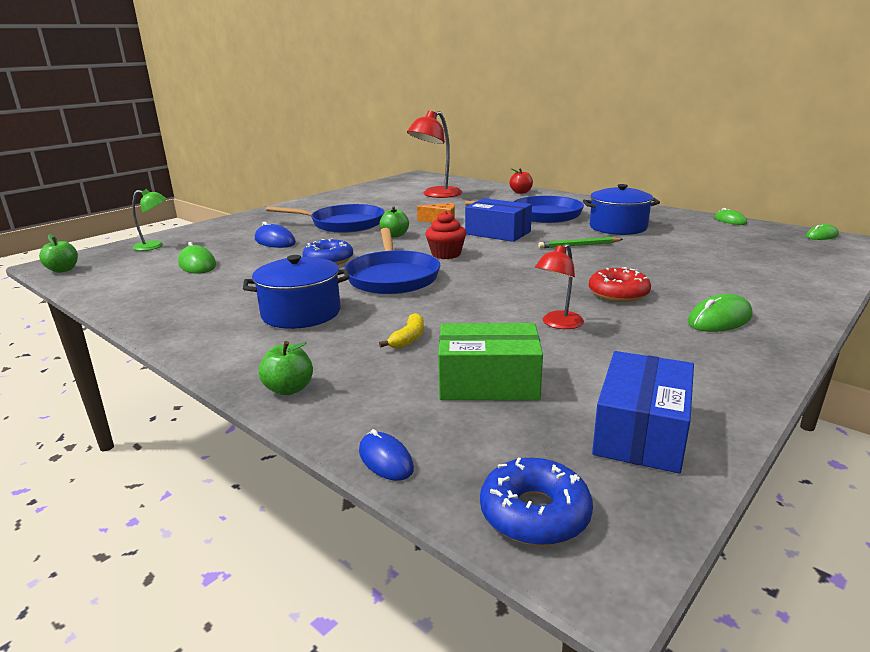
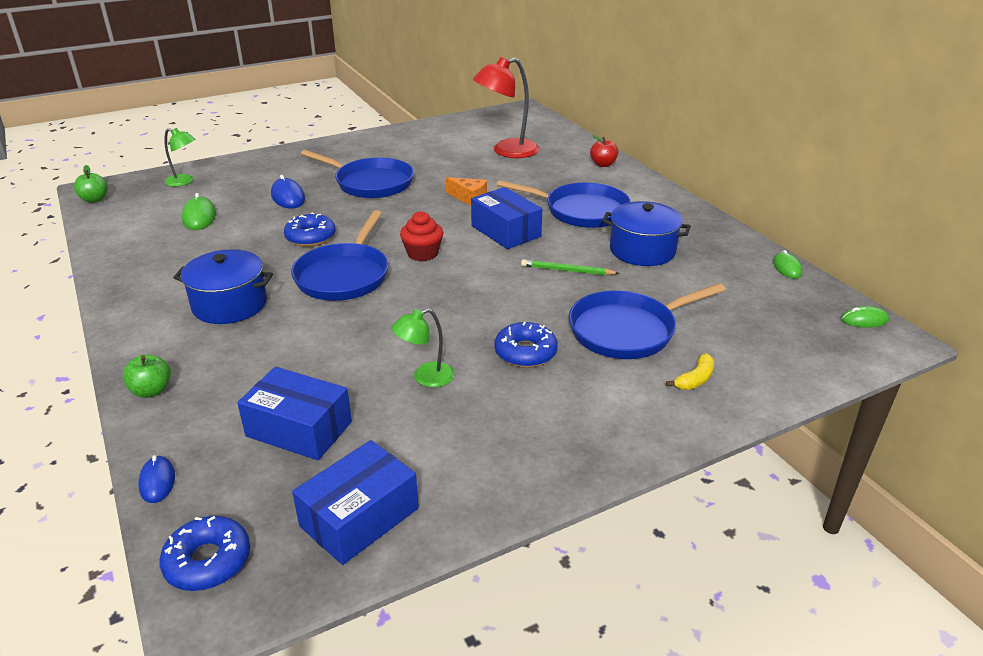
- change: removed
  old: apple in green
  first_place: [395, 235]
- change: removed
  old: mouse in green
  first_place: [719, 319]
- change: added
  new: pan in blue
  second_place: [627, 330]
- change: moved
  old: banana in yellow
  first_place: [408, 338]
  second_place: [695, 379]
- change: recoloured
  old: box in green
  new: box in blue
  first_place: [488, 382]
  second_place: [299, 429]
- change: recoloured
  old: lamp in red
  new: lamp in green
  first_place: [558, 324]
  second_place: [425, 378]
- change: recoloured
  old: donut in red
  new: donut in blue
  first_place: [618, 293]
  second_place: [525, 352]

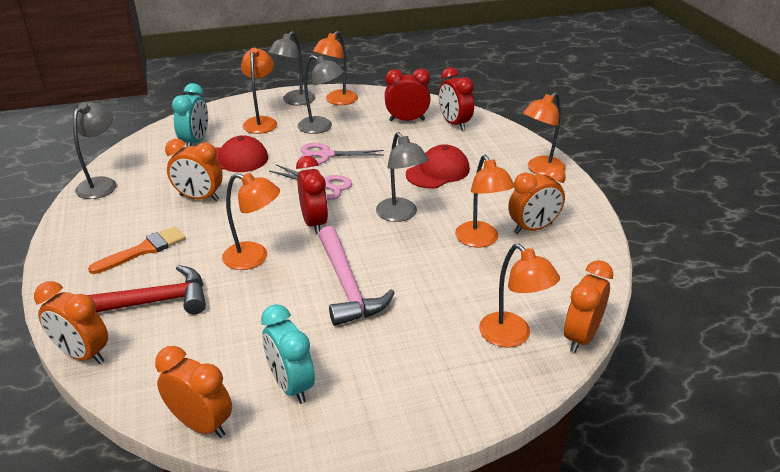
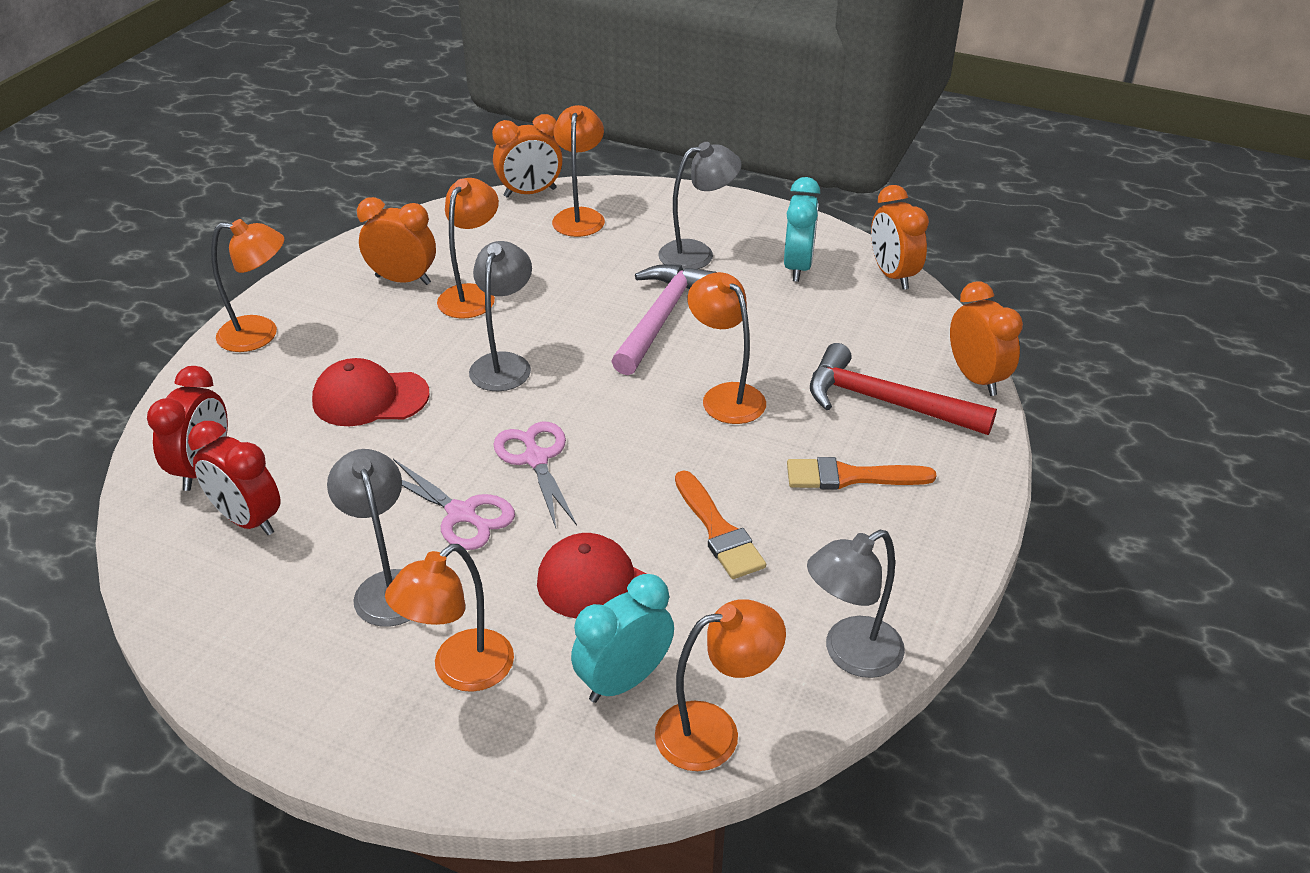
- change: removed
  old: clock in red
  first_place: [314, 223]
- change: moved
  old: lamp in grey
  first_place: [294, 101]
  second_place: [697, 253]
- change: moved
  old: lamp in orange
  first_place: [337, 101]
  second_place: [714, 732]
- change: replaced
  old: clock in orange
  new: brush in orange
  first_place: [199, 198]
  second_place: [718, 530]

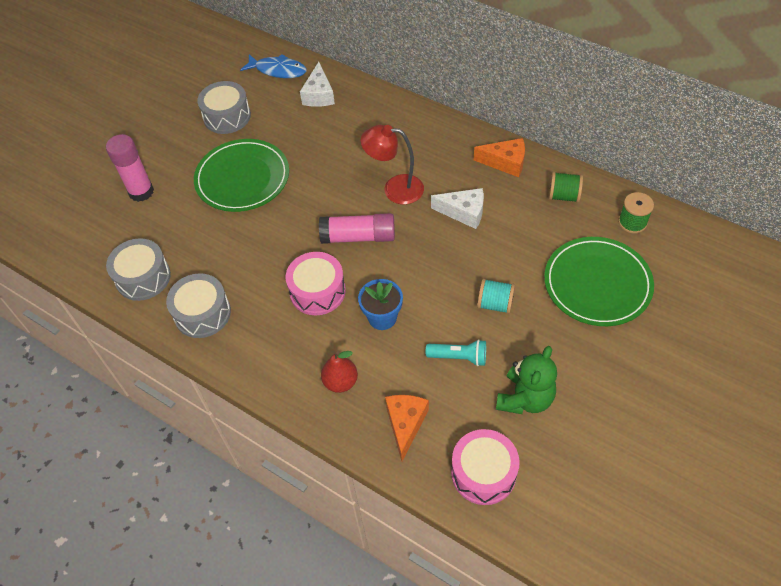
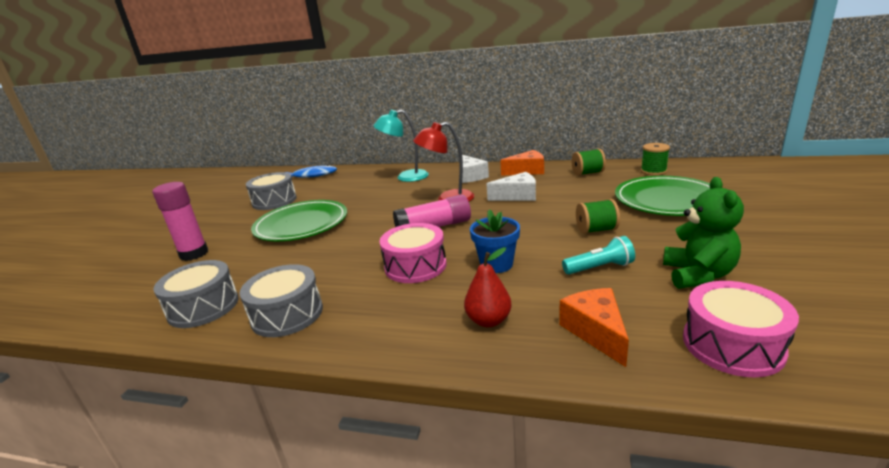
- change: added
  new: lamp in turquoise
  second_place: [405, 177]
- change: moved
  old: cheese in white
  first_place: [319, 95]
  second_place: [470, 176]
- change: recoloured
  old: spool in turquoise
  new: spool in green
  first_place: [495, 304]
  second_place: [596, 230]

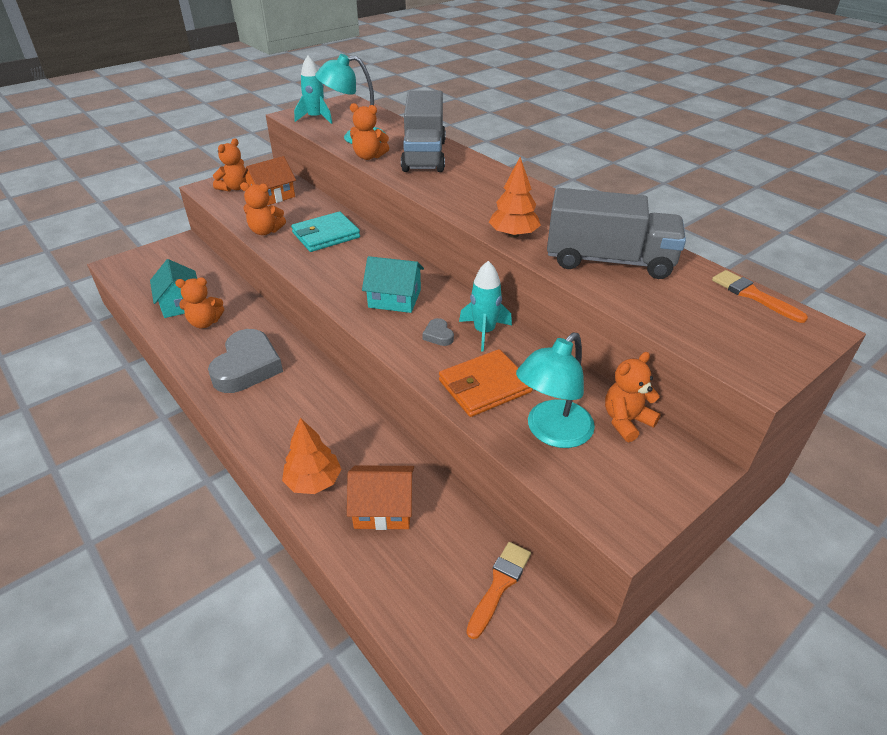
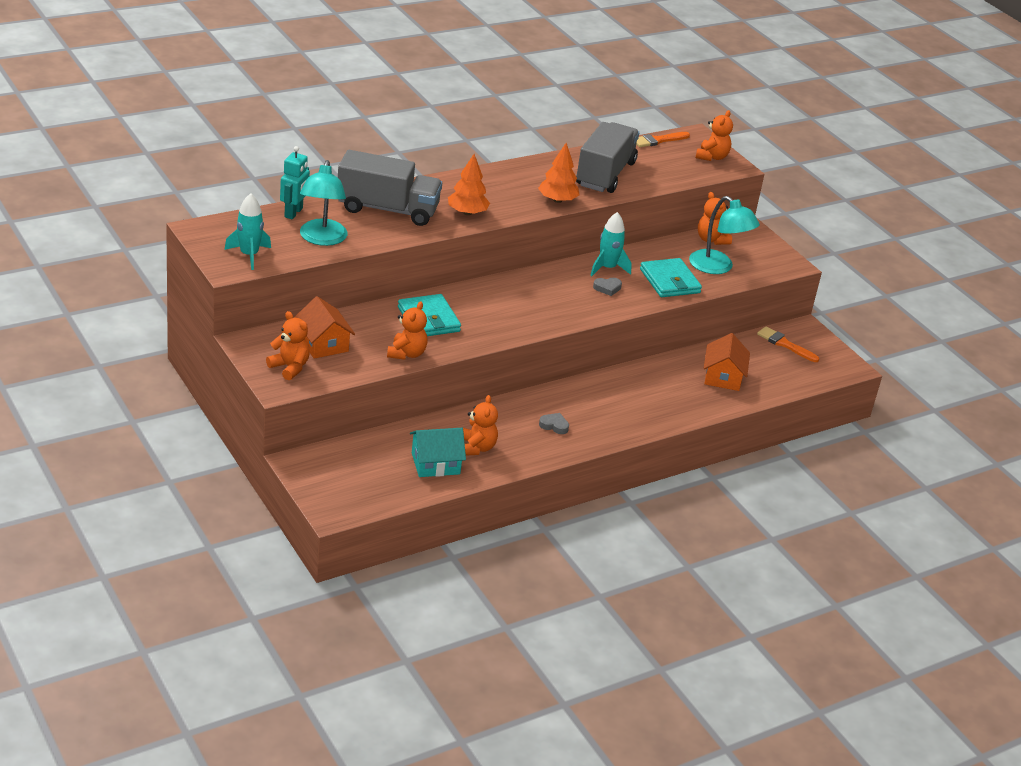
- change: removed
  old: house in turquoise
  first_place: [394, 298]
- change: added
  new: robot in turquoise
  second_place: [294, 213]
- change: moved
  old: tree in orange
  first_place: [313, 481]
  second_place: [467, 212]
- change: moved
  old: teddy bear in orange
  first_place: [369, 156]
  second_place: [712, 157]
- change: recoloured
  old: wallet in orange
  new: wallet in turquoise
  first_place: [485, 386]
  second_place: [670, 281]
- change: resized
  old: heart in grey
  first_place: [247, 367]
  second_place: [554, 425]
  factor: 0.41

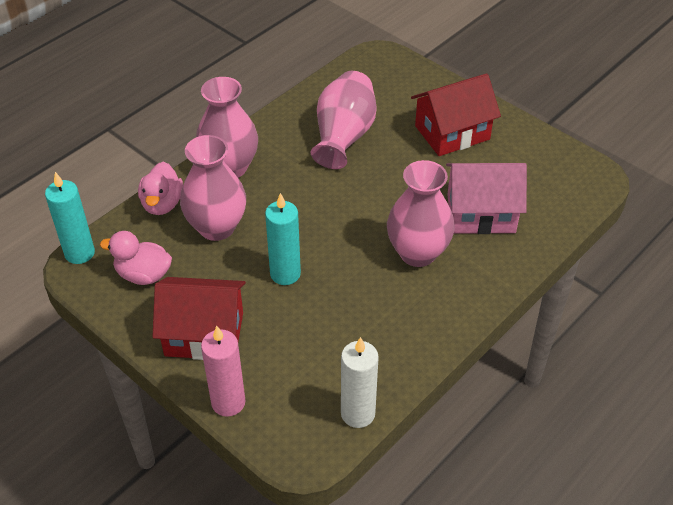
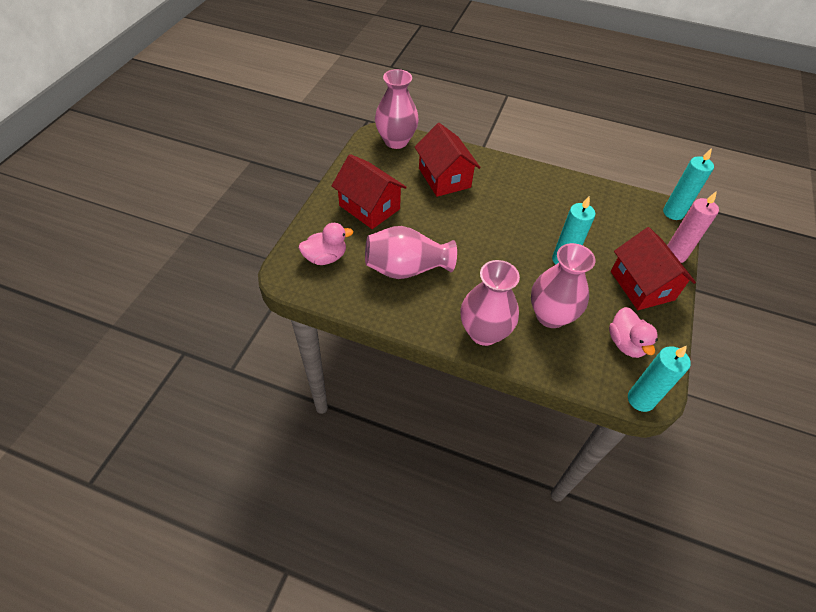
- change: removed
  old: candle in white
  first_place: [358, 413]
- change: added
  new: candle in turquoise
  second_place: [673, 213]
- change: moved
  old: duck in pink
  first_place: [162, 204]
  second_place: [325, 257]
- change: moved
  old: vase in pink
  first_place: [417, 253]
  second_place: [396, 141]
- change: recoloured
  old: house in pink
  new: house in red
  first_place: [481, 213]
  second_place: [444, 178]

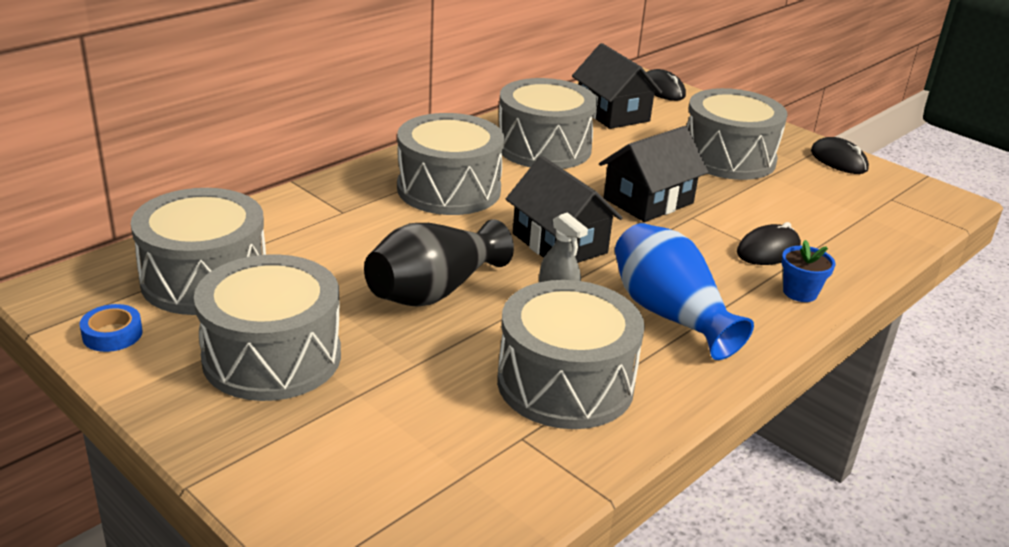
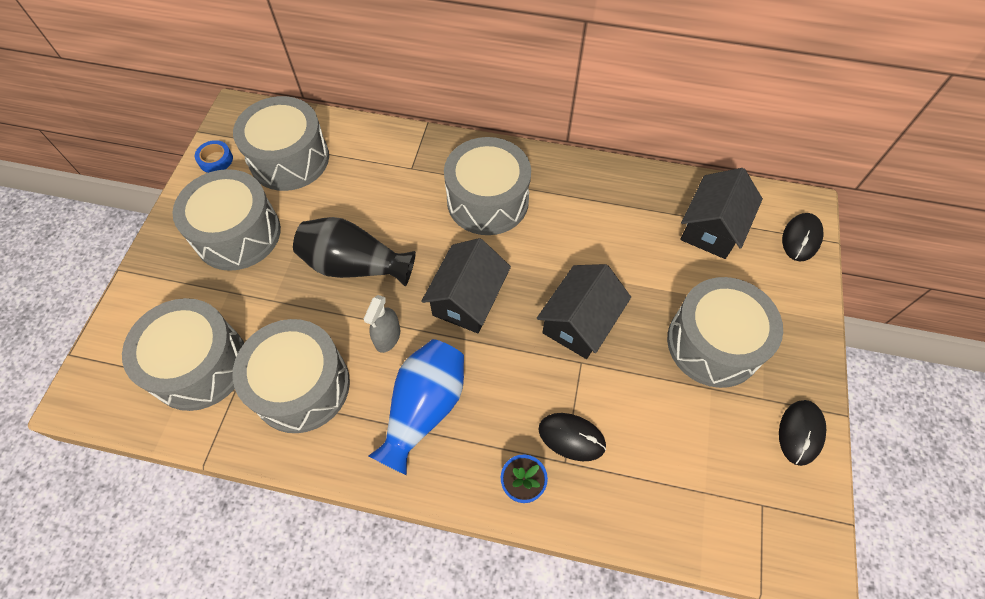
- change: moved
  old: drum in grey
  first_place: [543, 148]
  second_place: [199, 365]
- change: turned
  old: house in black
  first_place: [648, 201]
  second_place: [580, 322]
  degrees: -75

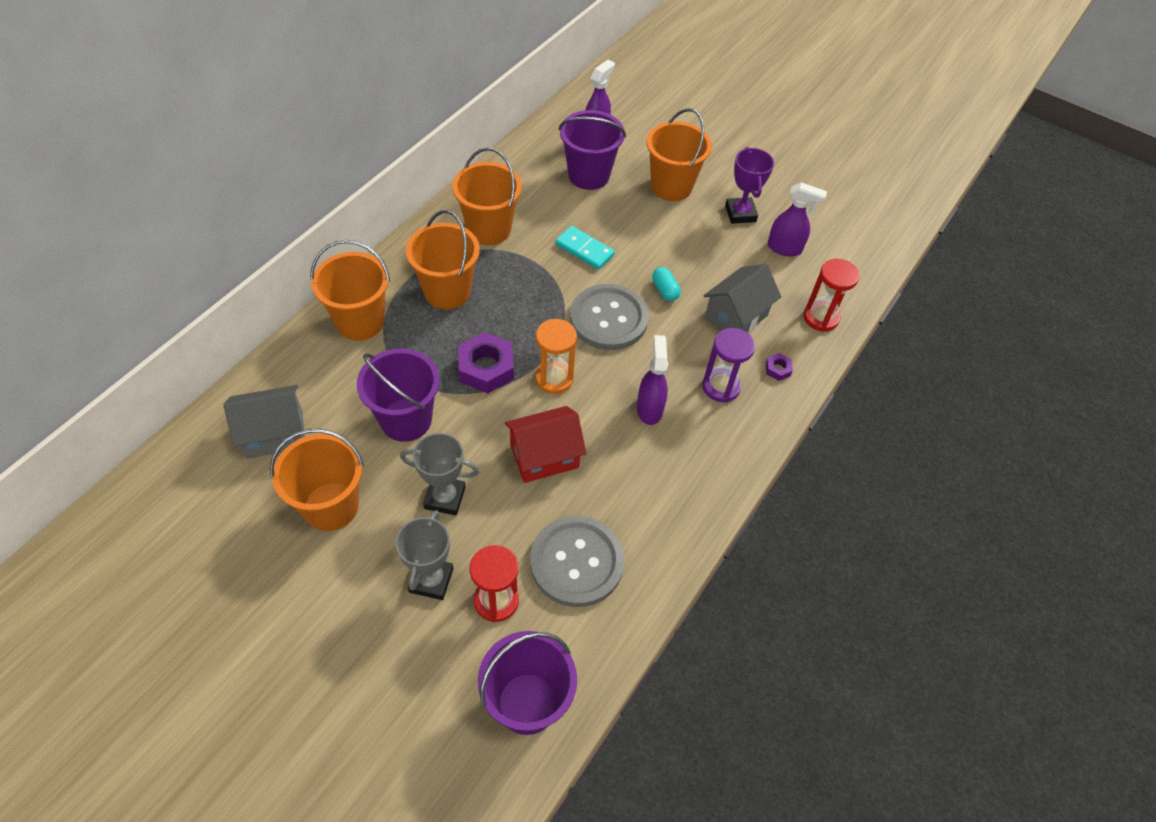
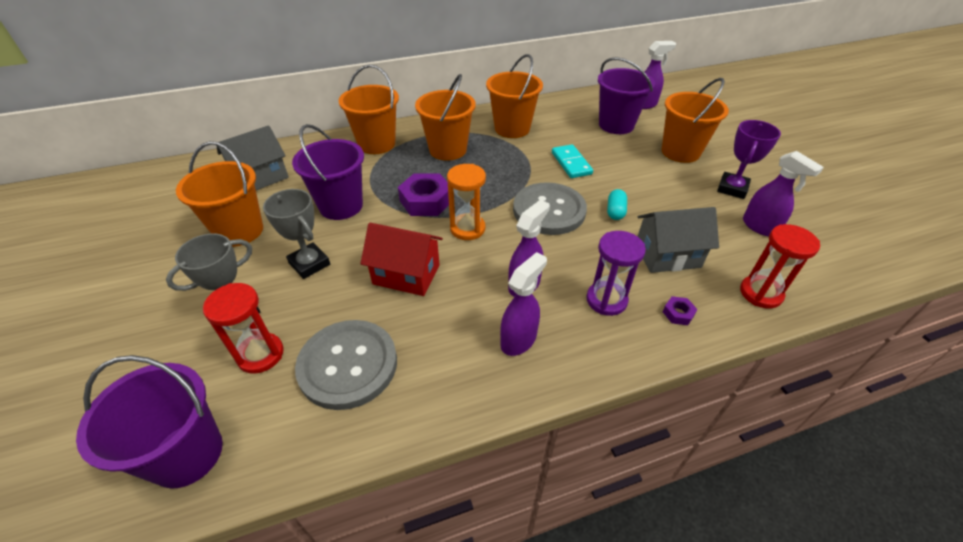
- change: added
  new: spray bottle in purple
  second_place: [519, 340]
- change: turned
  old: house in grey
  first_place: [274, 434]
  second_place: [260, 177]
  degrees: -60

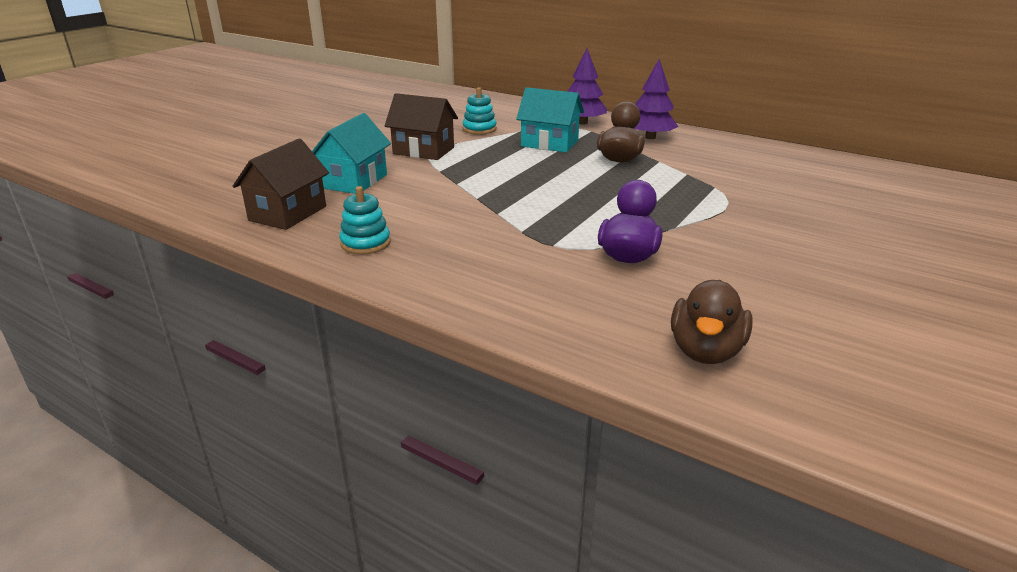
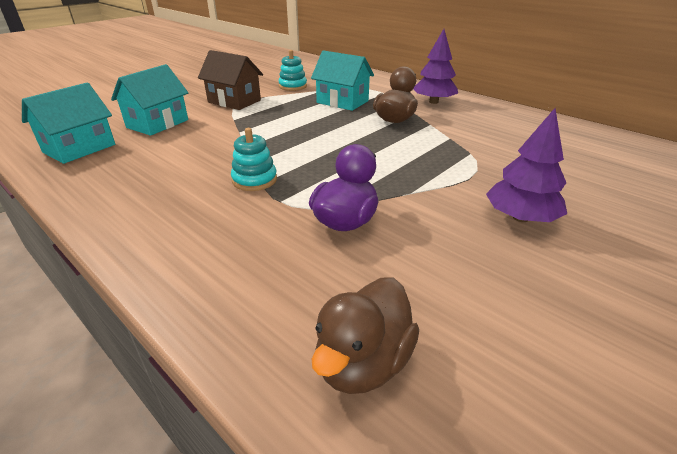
- change: moved
  old: stacking toy in turquoise
  first_place: [365, 243]
  second_place: [254, 180]
- change: moved
  old: tree in purple
  first_place: [582, 123]
  second_place: [520, 217]
- change: recoloured
  old: house in brown
  new: house in turquoise
  first_place: [288, 213]
  second_place: [79, 148]

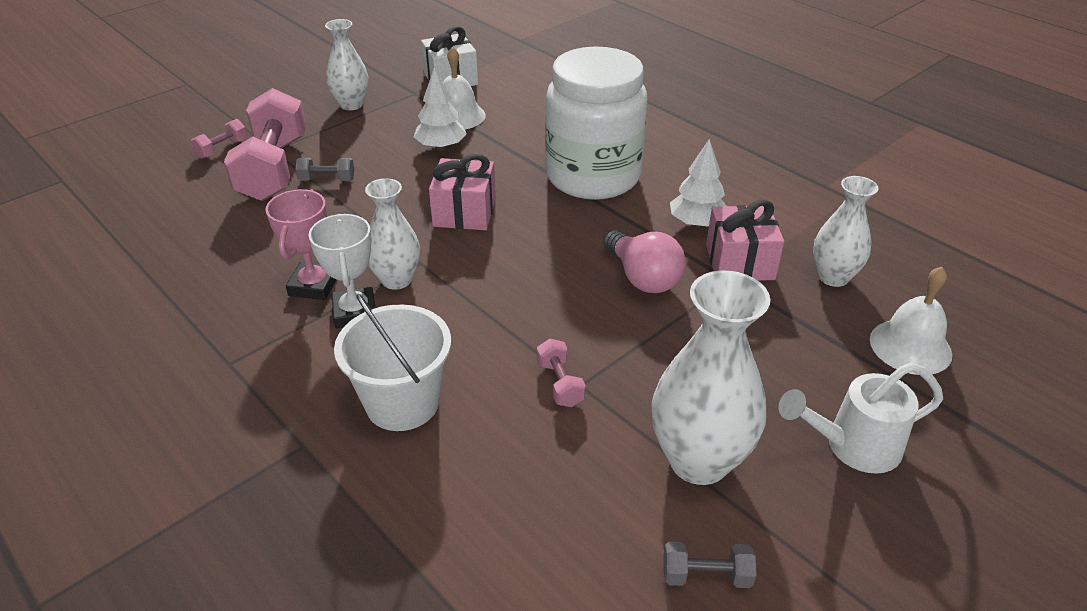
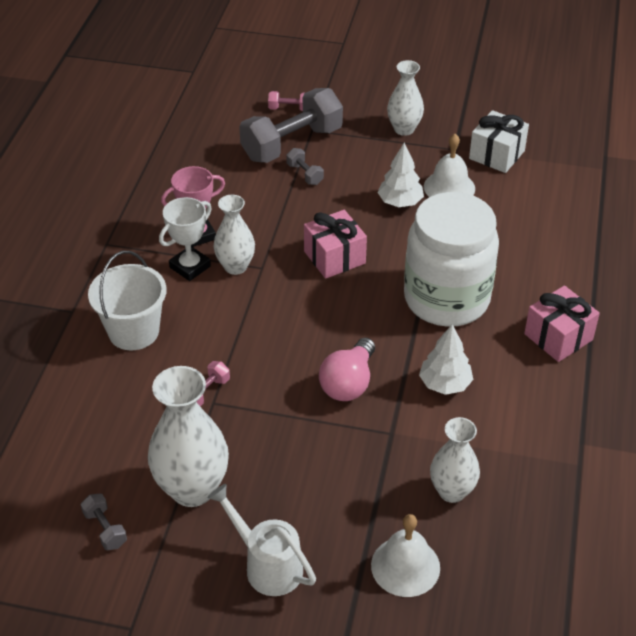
- change: moved
  old: gift in pink
  first_place: [739, 262]
  second_place: [558, 337]
- change: recoloured
  old: dumbbell in pink
  new: dumbbell in grey
  first_place: [274, 169]
  second_place: [292, 144]

